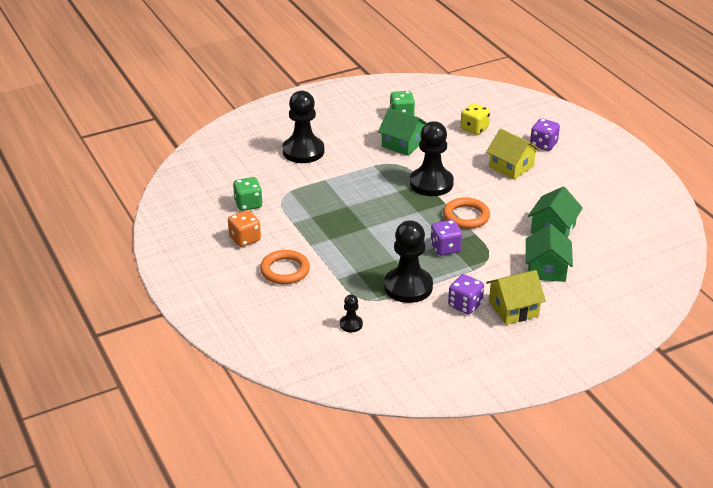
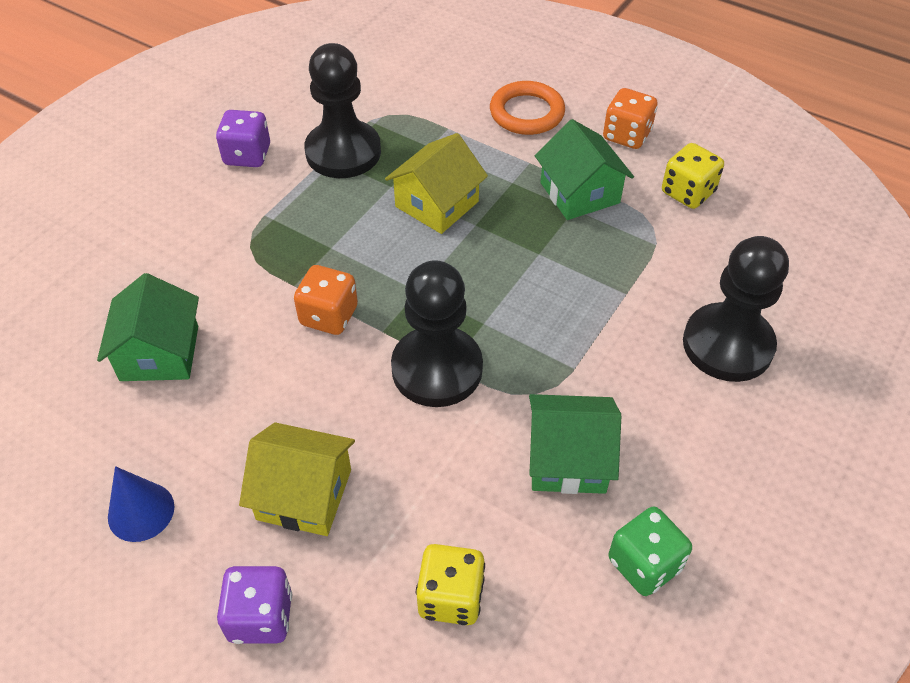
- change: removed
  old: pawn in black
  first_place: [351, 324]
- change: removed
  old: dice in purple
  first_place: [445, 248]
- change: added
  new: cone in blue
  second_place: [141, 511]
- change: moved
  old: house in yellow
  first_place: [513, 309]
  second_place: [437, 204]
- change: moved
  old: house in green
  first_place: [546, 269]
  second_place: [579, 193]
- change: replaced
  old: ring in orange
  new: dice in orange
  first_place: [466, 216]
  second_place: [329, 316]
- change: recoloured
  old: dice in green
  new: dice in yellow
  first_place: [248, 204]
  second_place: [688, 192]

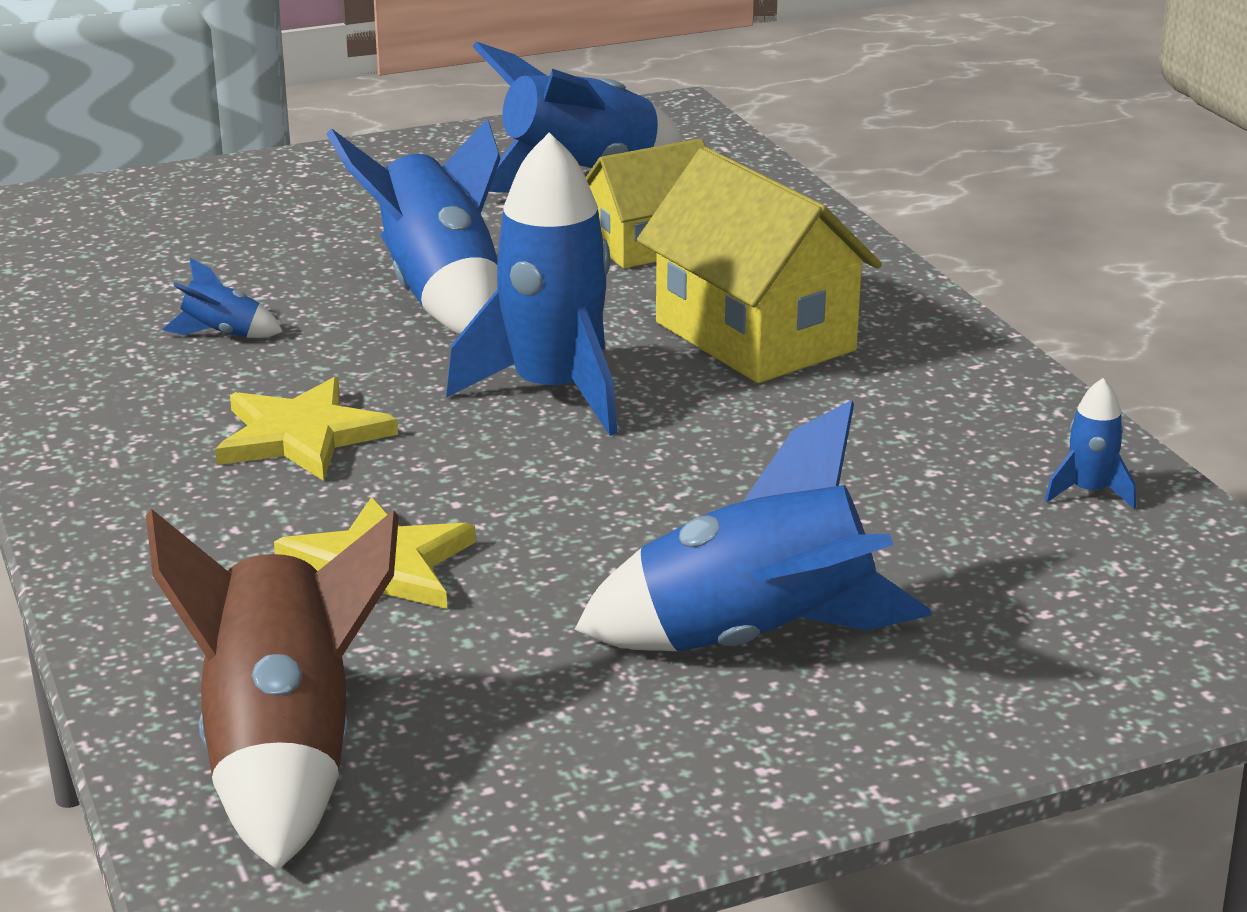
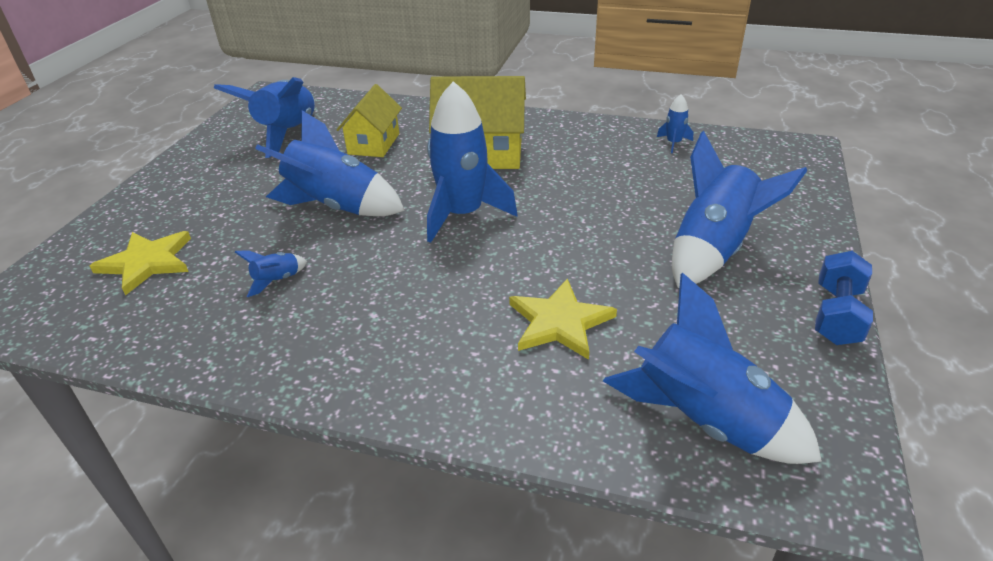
- change: added
  new: dumbbell in blue
  second_place: [836, 315]
- change: moved
  old: star in yellow
  first_place: [301, 436]
  second_place: [147, 262]
- change: recoloured
  old: rocket in brown
  new: rocket in blue
  first_place: [283, 757]
  second_place: [704, 420]

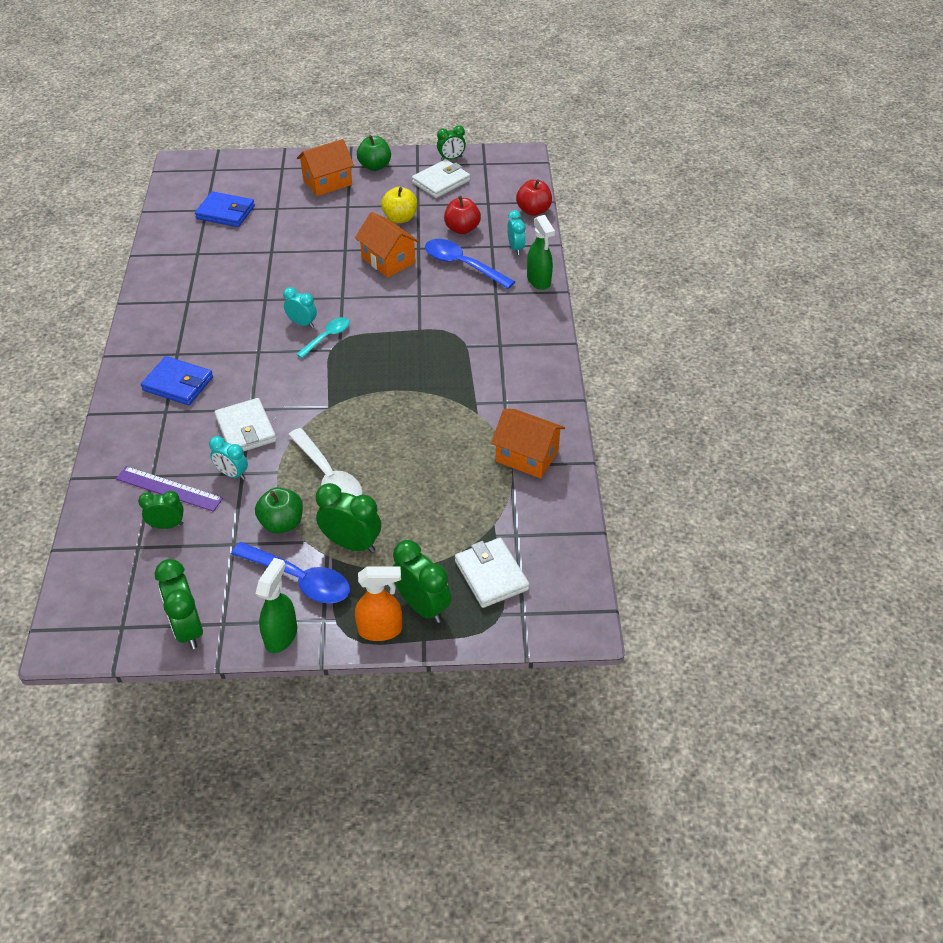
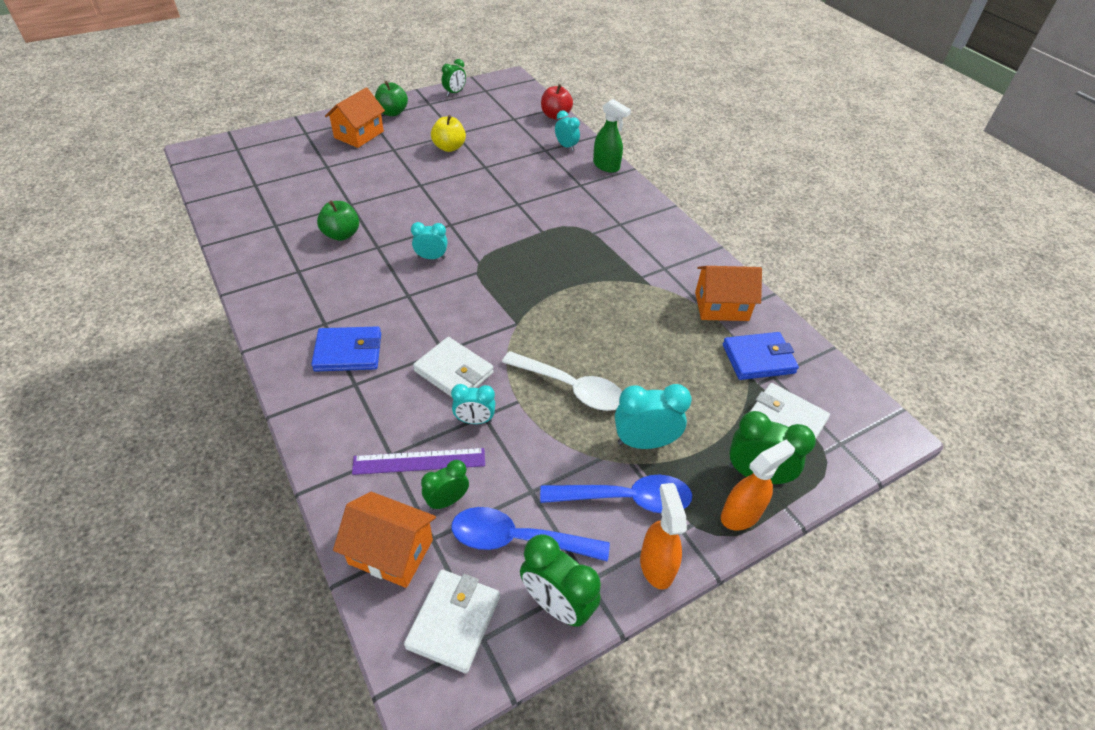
- change: removed
  old: spoon in turquoise
  first_place: [327, 337]
- change: removed
  old: apple in red
  first_place: [462, 229]
- change: moved
  old: wallet in blue
  first_place: [225, 212]
  second_place: [758, 359]
- change: moved
  old: apple in green
  first_place: [282, 523]
  second_place: [341, 234]
- change: moved
  old: house in orange
  first_place: [388, 260]
  second_place: [391, 552]
- change: moved
  old: wallet in white
  first_place: [441, 182]
  second_place: [454, 622]
- change: moved
  old: spoon in blue
  first_place: [462, 265]
  second_place: [518, 539]
- change: recoloured
  old: spray bottle in green
  new: spray bottle in orange
  first_place: [281, 635]
  second_place: [656, 565]
- change: recoloured
  old: clock in green
  new: clock in turquoise
  first_place: [351, 544]
  second_place: [644, 442]

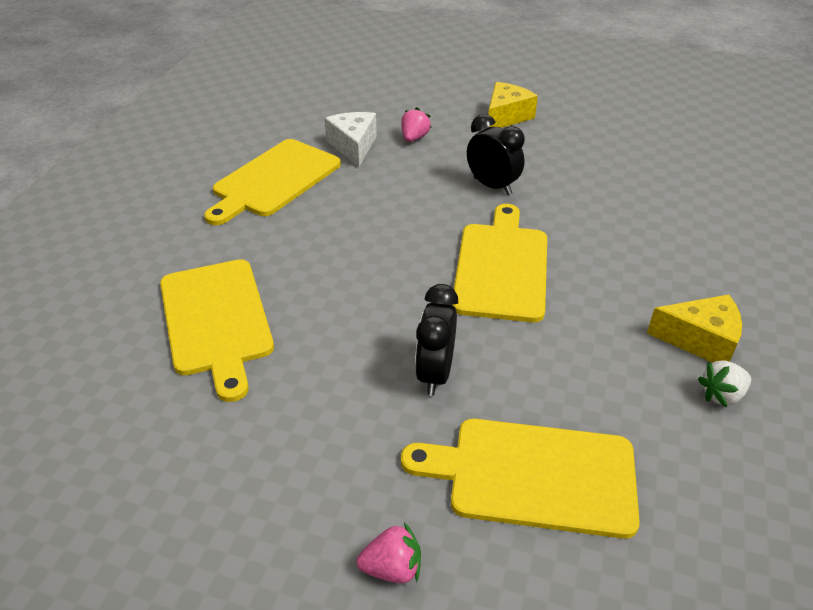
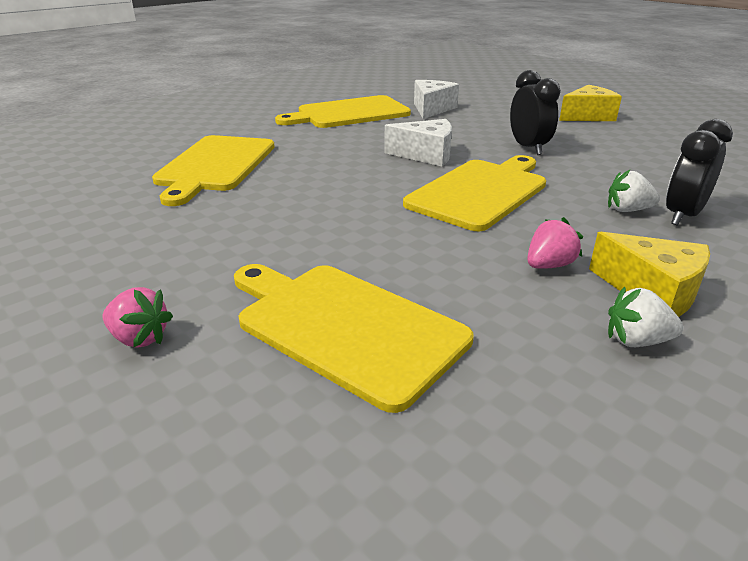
- change: added
  new: cheese in white
  second_place: [426, 155]
- change: added
  new: strawberry in white
  second_place: [627, 210]
- change: moved
  old: strawberry in pink
  first_place: [414, 138]
  second_place: [549, 265]
- change: moved
  old: clock in black
  first_place: [435, 374]
  second_place: [682, 216]

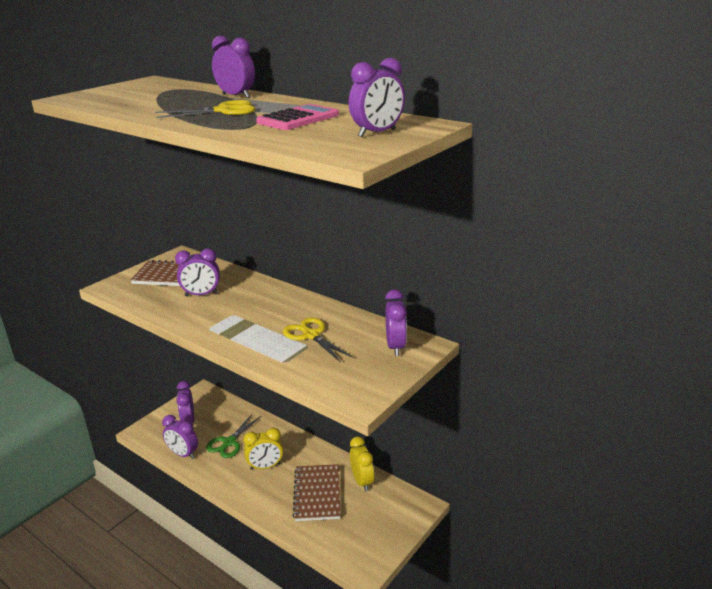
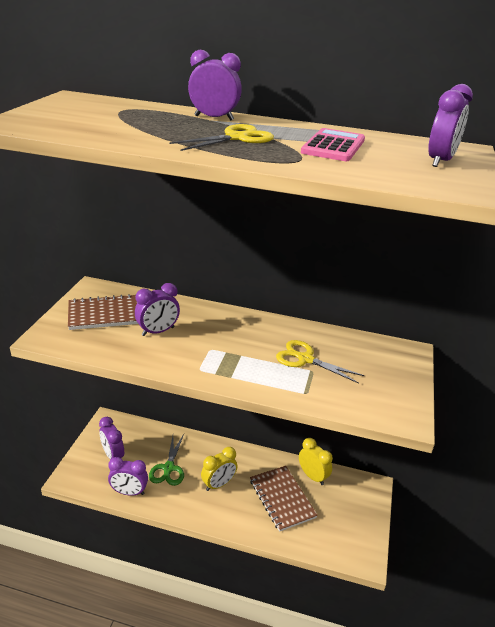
- change: removed
  old: clock in purple
  first_place: [395, 347]

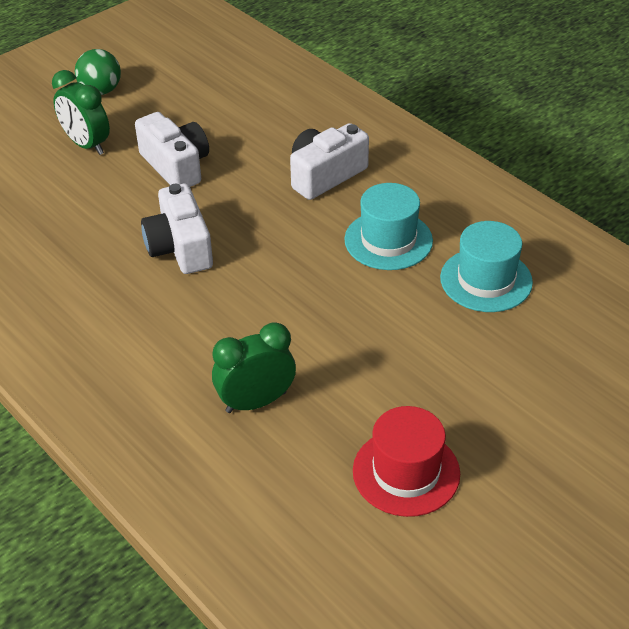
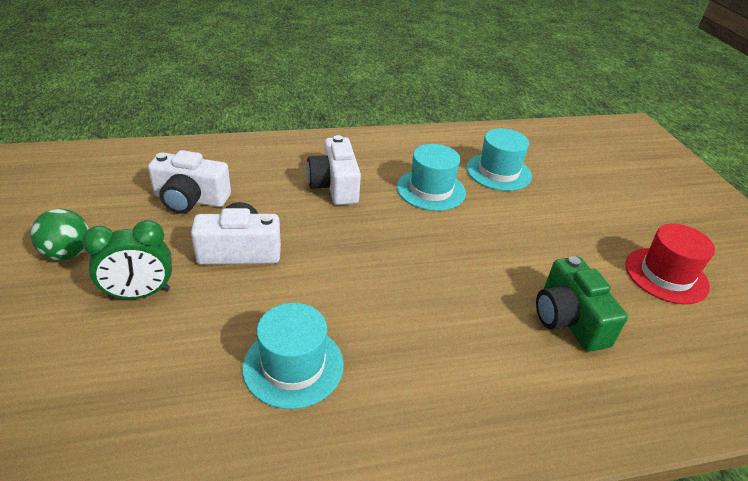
- change: added
  new: hat in turquoise
  second_place: [293, 366]
- change: moved
  old: camera in white
  first_place: [180, 247]
  second_place: [190, 199]
- change: replaced
  old: clock in green
  new: camera in green
  first_place: [256, 402]
  second_place: [569, 319]

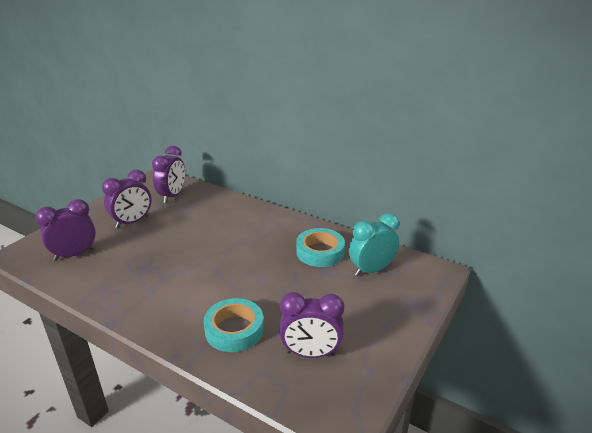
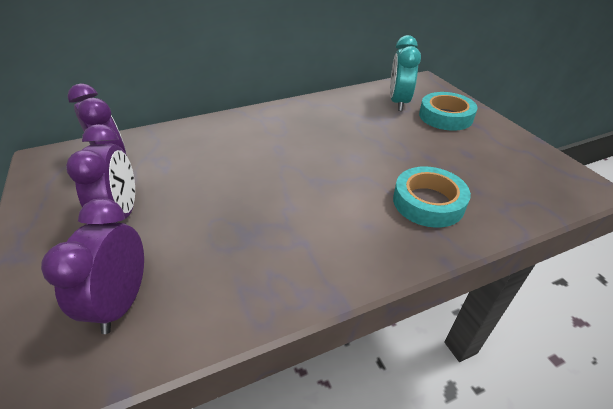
- change: removed
  old: clock in purple
  first_place: [310, 353]
- change: moved
  old: tape in turquoise
  first_place: [320, 252]
  second_place: [445, 116]

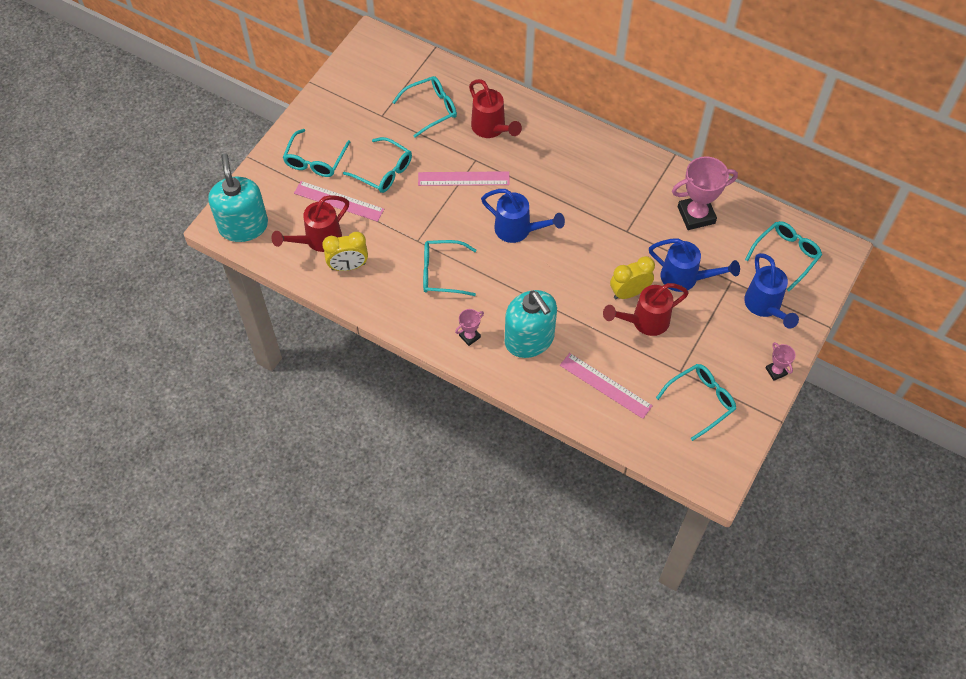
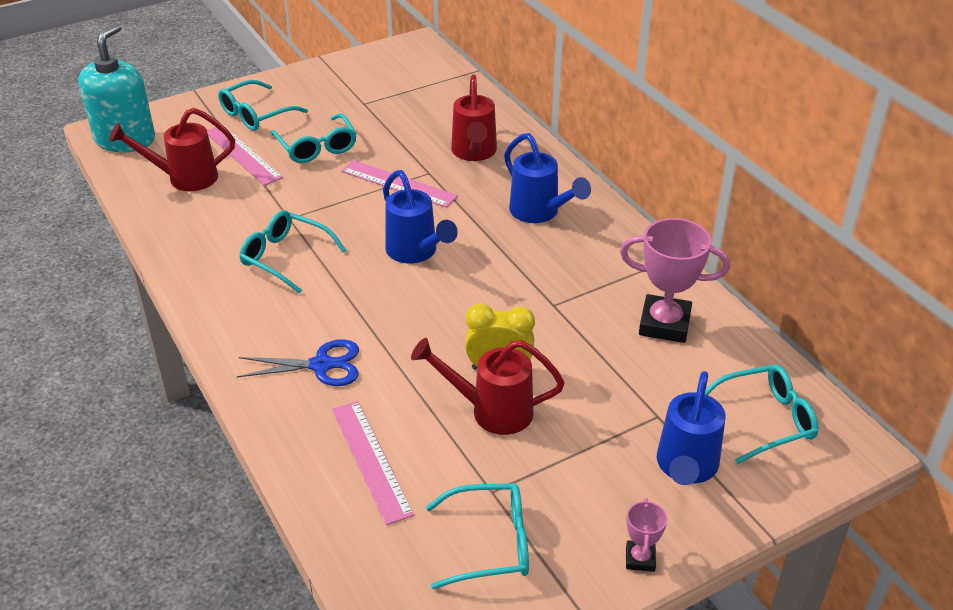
- change: removed
  old: clock in yellow
  first_place: [348, 266]
- change: removed
  old: glasses in turquoise
  first_place: [432, 109]
- change: removed
  old: trophy in pink
  first_place: [469, 336]
- change: moved
  old: watering can in blue
  first_place: [686, 278]
  second_place: [540, 213]
- change: replaced
  old: soap dispenser in turquoise
  new: scissors in blue
  first_place: [529, 339]
  second_place: [321, 365]

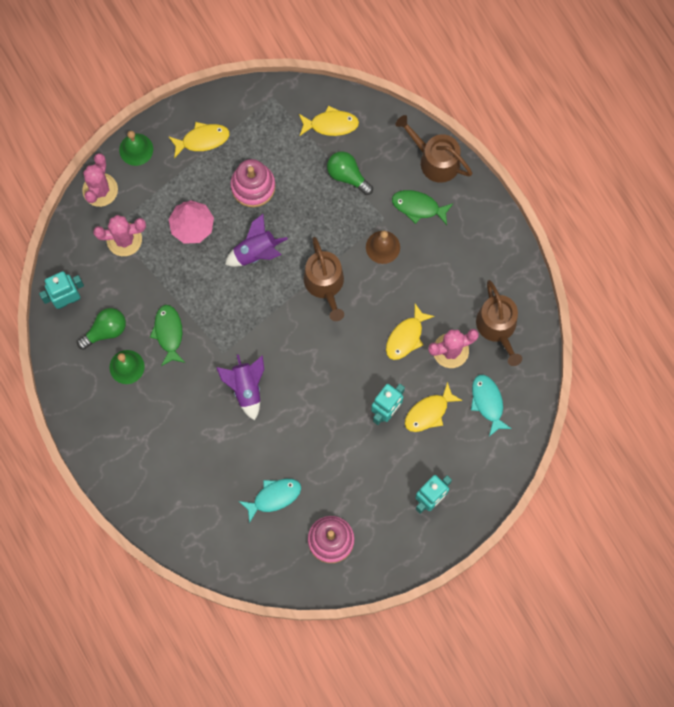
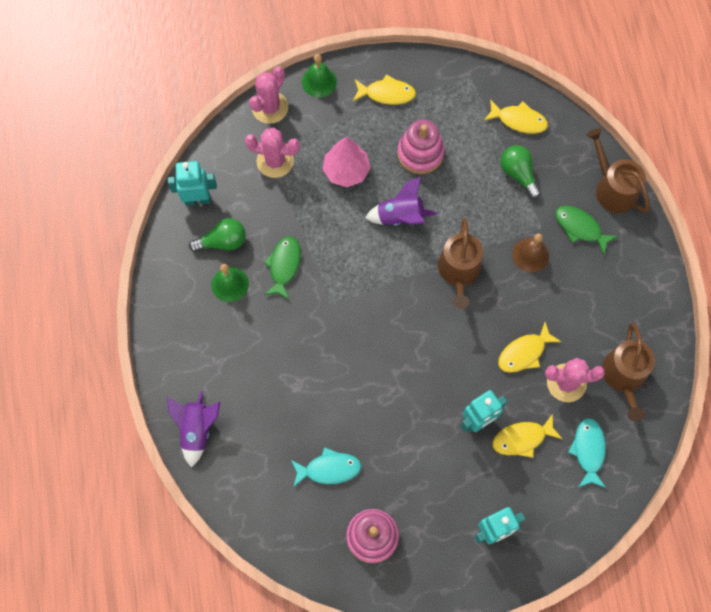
- change: moved
  old: rocket in purple
  first_place: [246, 388]
  second_place: [197, 430]

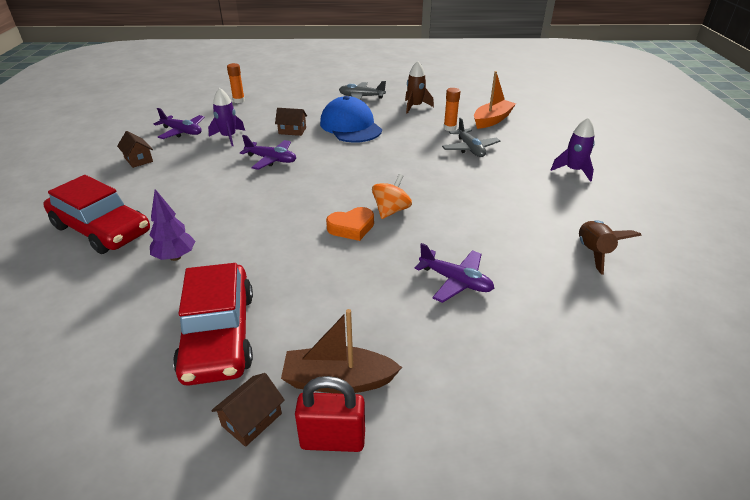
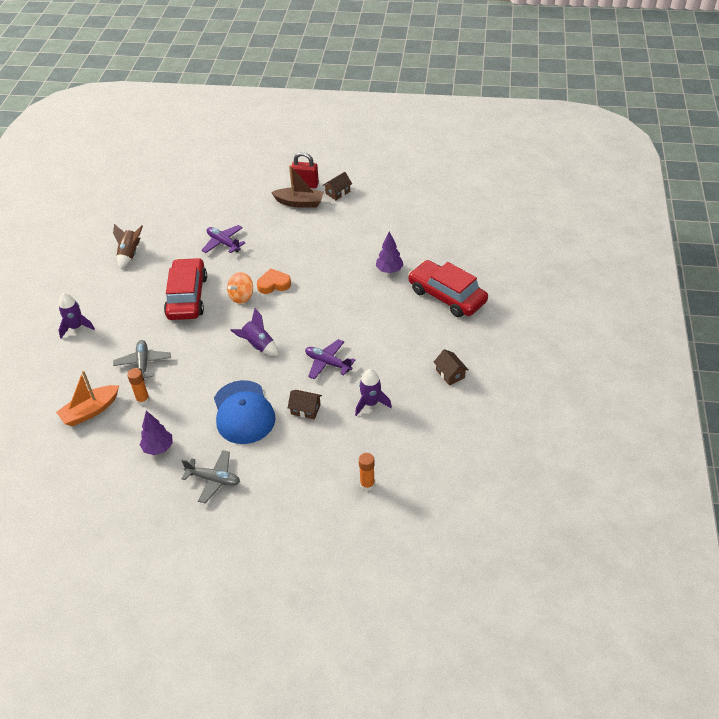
- change: removed
  old: plane in purple
  first_place: [182, 132]
- change: added
  new: rocket in purple
  second_place: [258, 346]
- change: moved
  old: car in red
  first_place: [218, 334]
  second_place: [187, 297]
- change: replaced
  old: rocket in brown
  new: tree in purple
  first_place: [415, 107]
  second_place: [158, 448]

